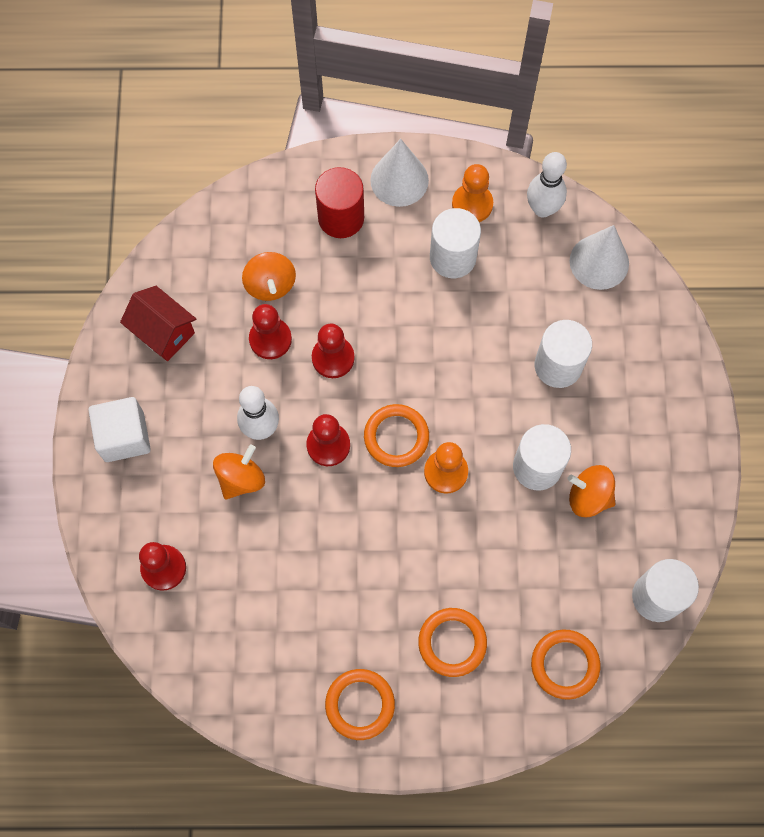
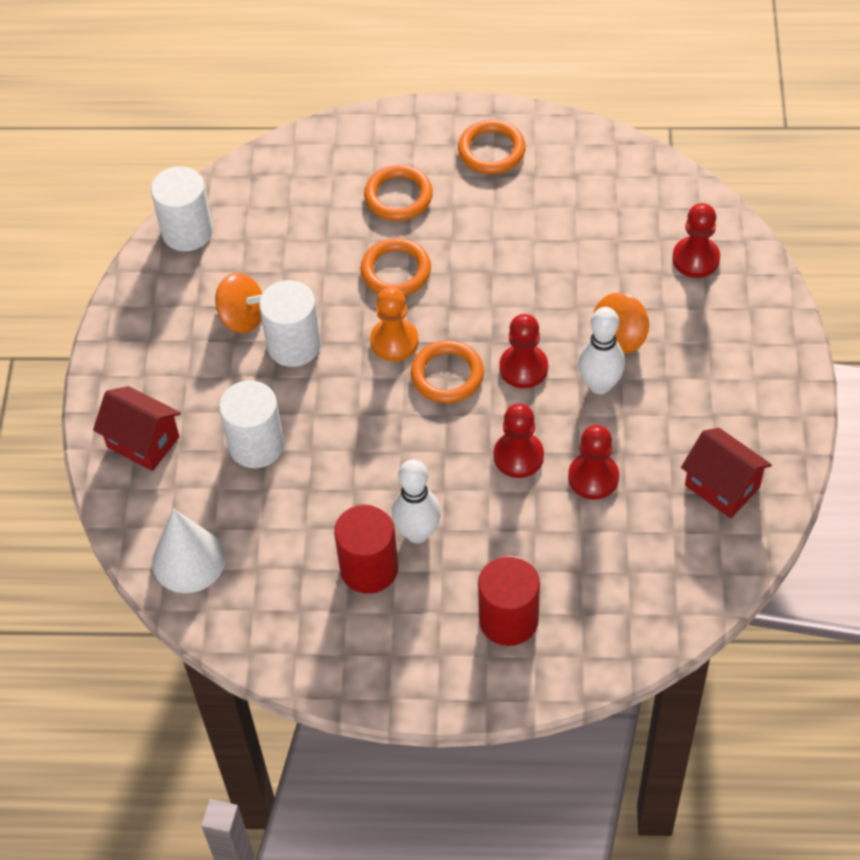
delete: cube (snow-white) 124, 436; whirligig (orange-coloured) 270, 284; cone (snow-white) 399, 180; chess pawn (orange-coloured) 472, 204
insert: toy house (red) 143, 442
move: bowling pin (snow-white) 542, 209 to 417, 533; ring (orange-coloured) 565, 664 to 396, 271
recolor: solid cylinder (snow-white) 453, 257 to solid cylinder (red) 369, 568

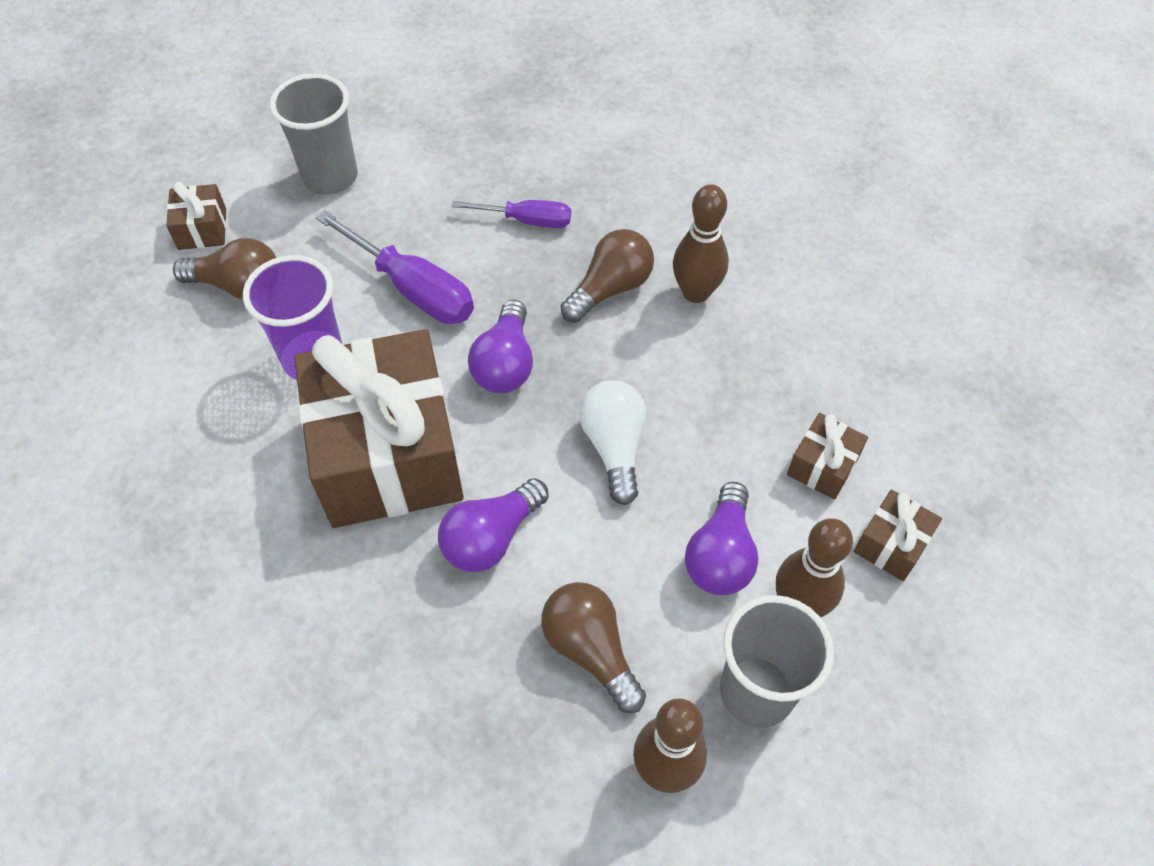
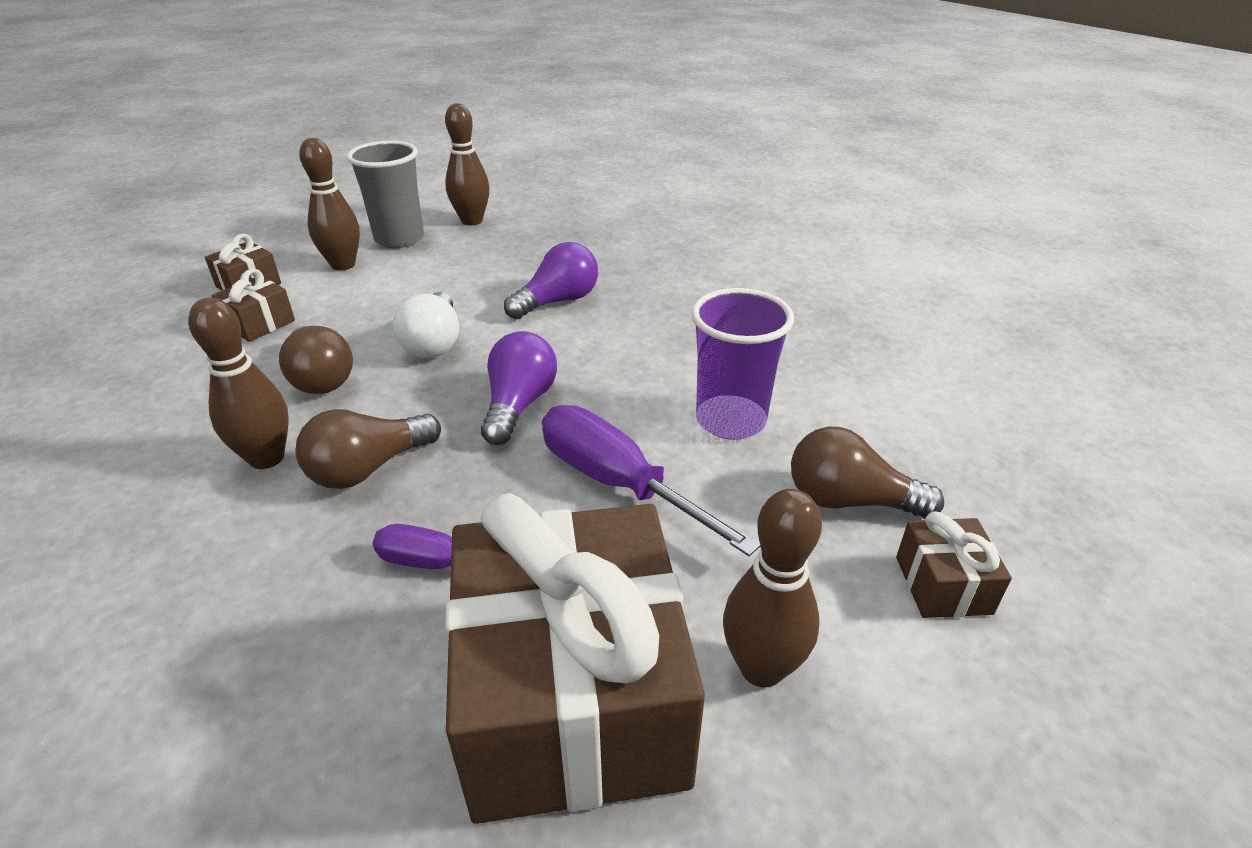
delete: light bulb (violet) 720, 555
move: gift (dark brown) 387, 454 to 573, 698; light bulb (dark brown) 590, 650 to 320, 378
replace: tumbler (gray) 330, 177 to bowling pin (dark brown) 761, 668

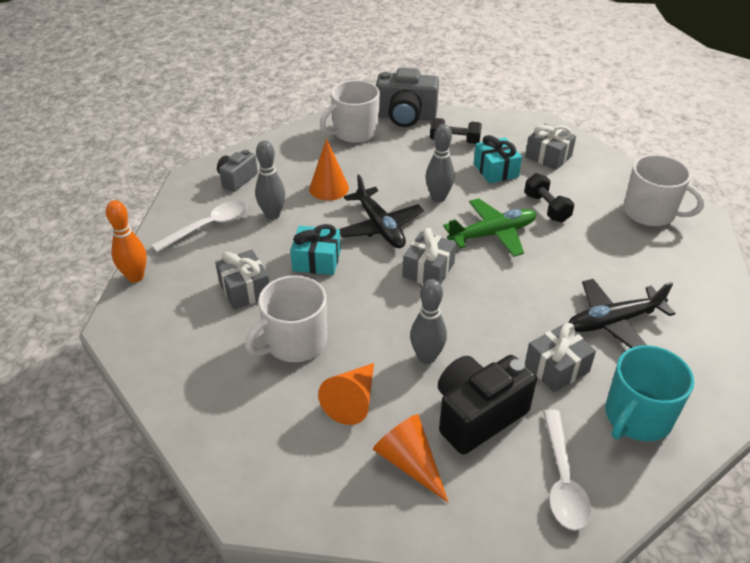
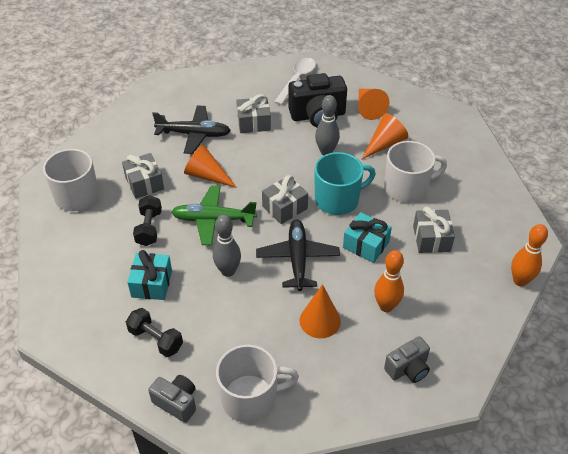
delete: tablespoon (snow-white) 208, 227
insert: cone (orange-coloured) 207, 175
move: gift (gray) 548, 156 to 144, 183; mug (teal) 637, 417 to 338, 199
recolor: bowling pin (gray) 272, 215 to bowling pin (orange-coloured) 386, 306
resize: camera (gray) 405, 117 = 176, 402 x0.58

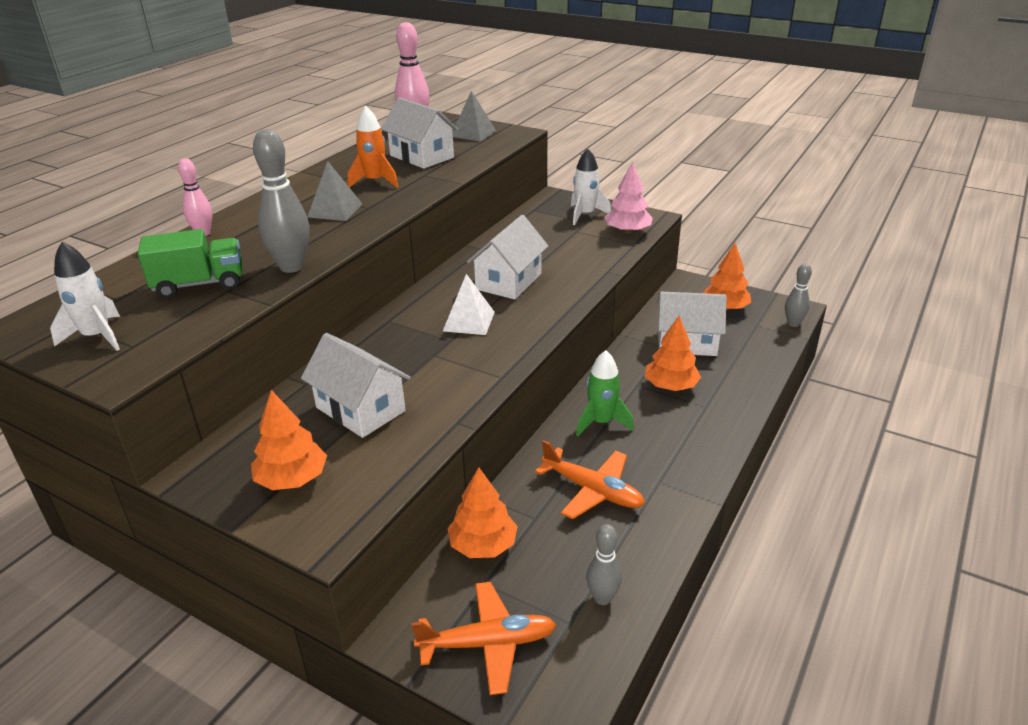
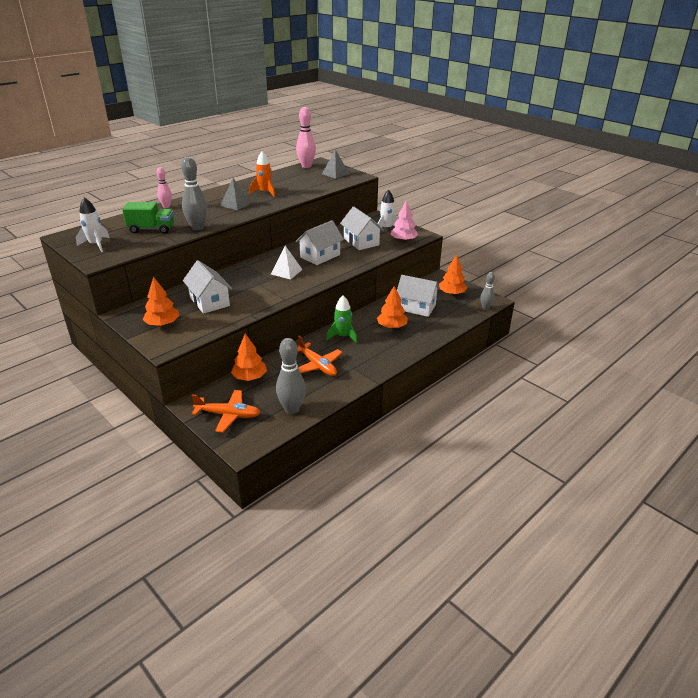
move: toy house (snow-white) 421, 156 to 361, 242
resize: bowling pin (gray) 602, 598 = 292, 409 x1.66

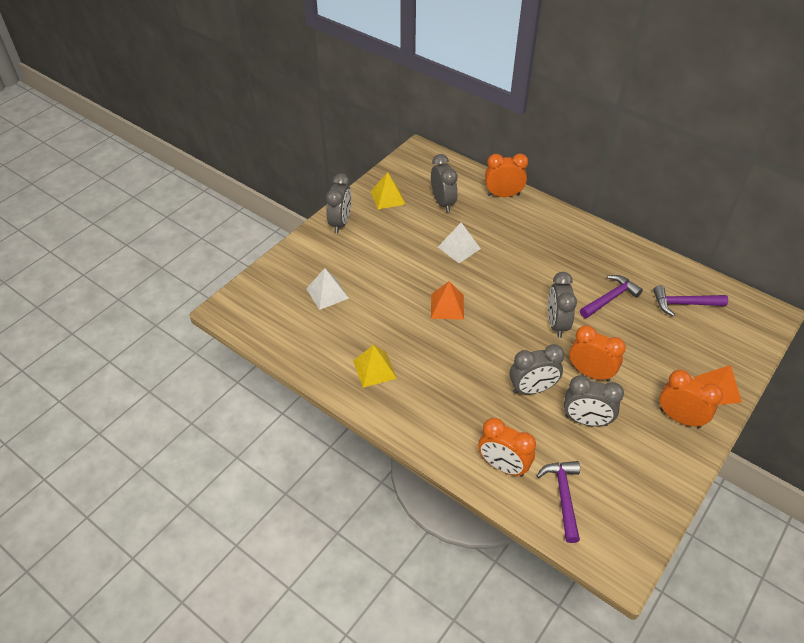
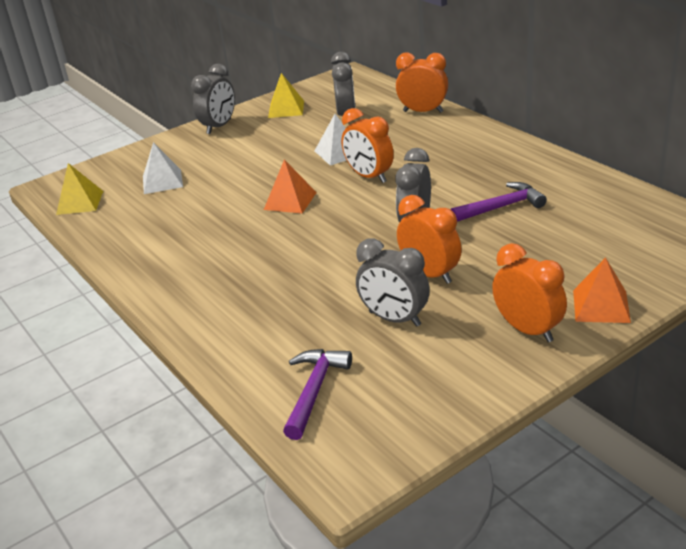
delete: clock (gray) 532, 389; carpenter's hammer (violet) 684, 304
move: pyramid shape (golden) 374, 369 to 80, 202; clock (orange-coloured) 503, 466 to 369, 176

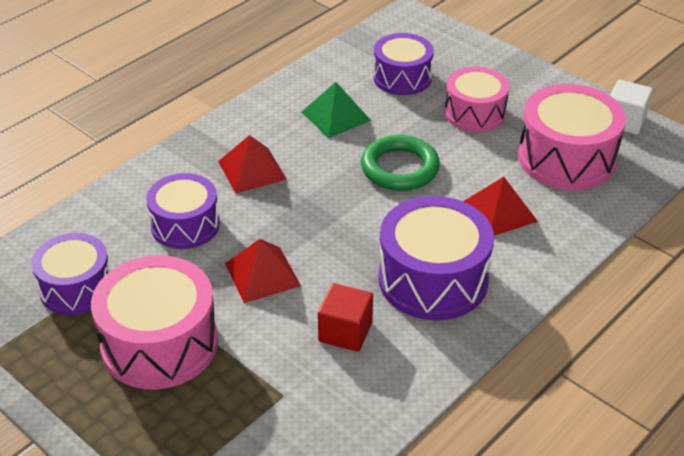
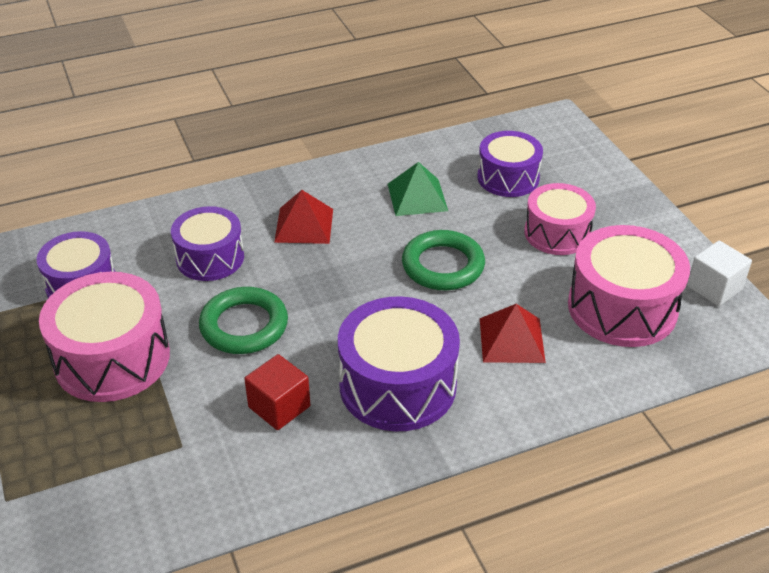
replace: pyramid shape (red) 262, 274 to ring (leaf-green) 244, 326

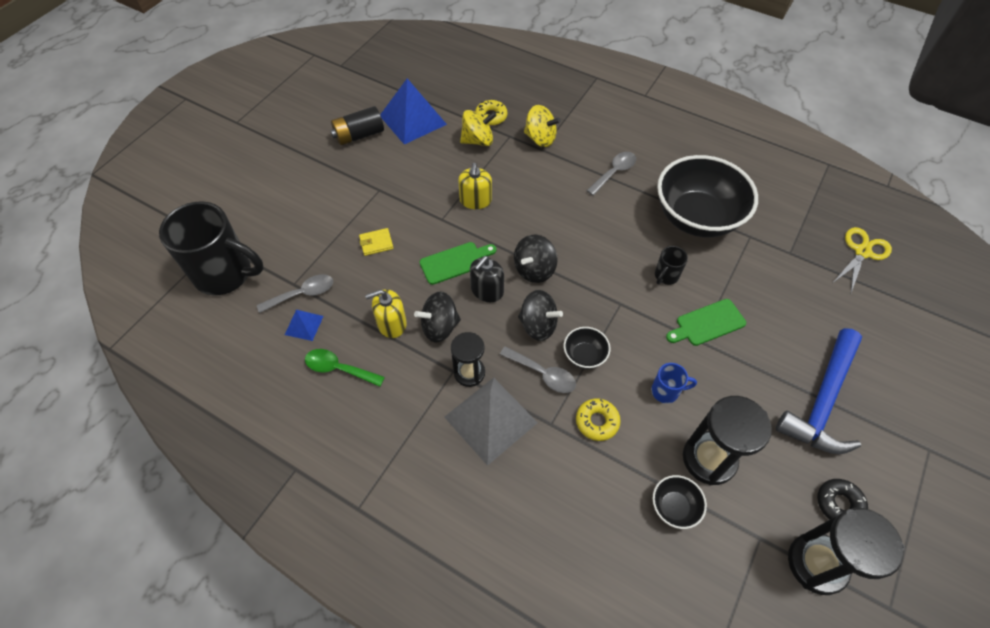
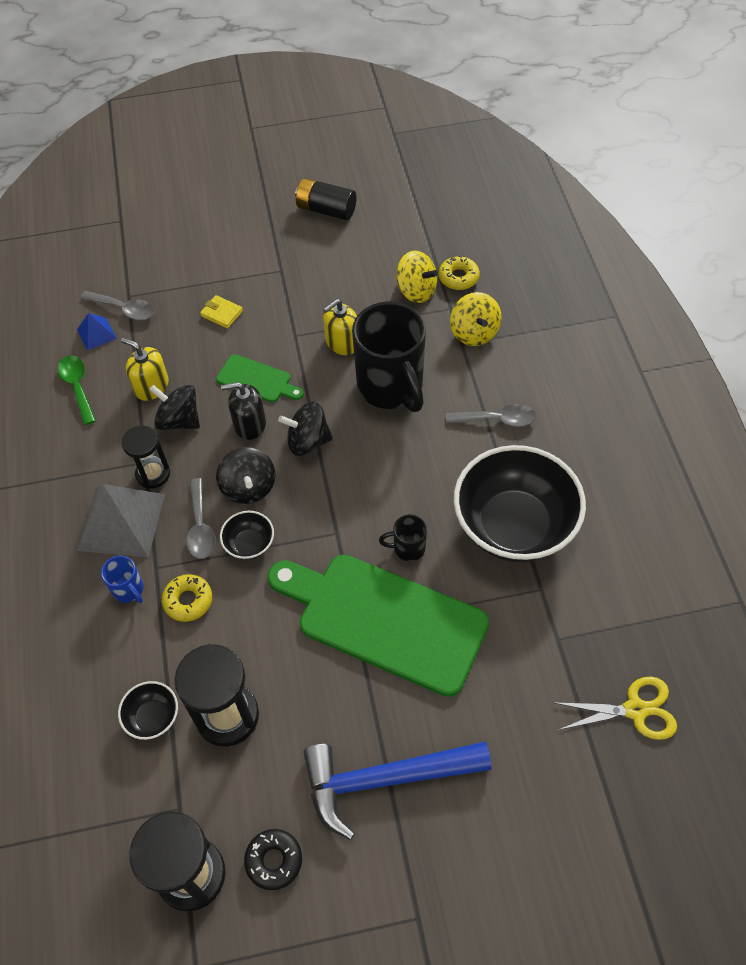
delete: pyramid shape (blue) 412, 120
move: mug (ebony) 225, 274 to 391, 387; mug (blue) 666, 391 to 129, 590
resize: cutting board (leaf-green) 707, 323 = 384, 620 x2.18

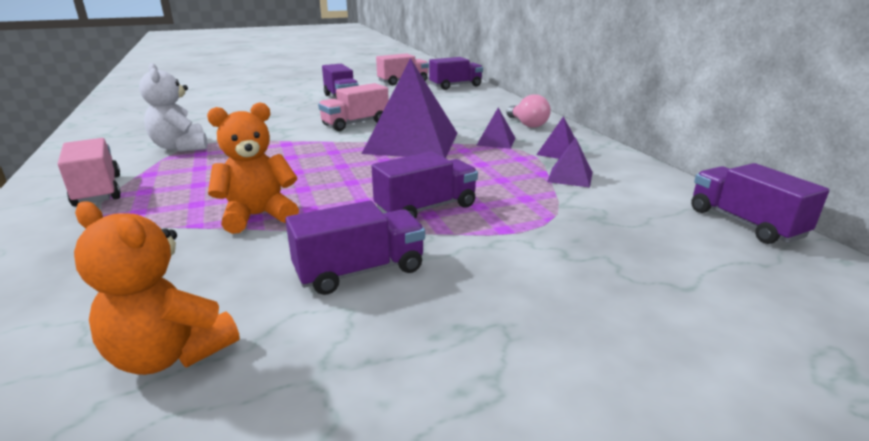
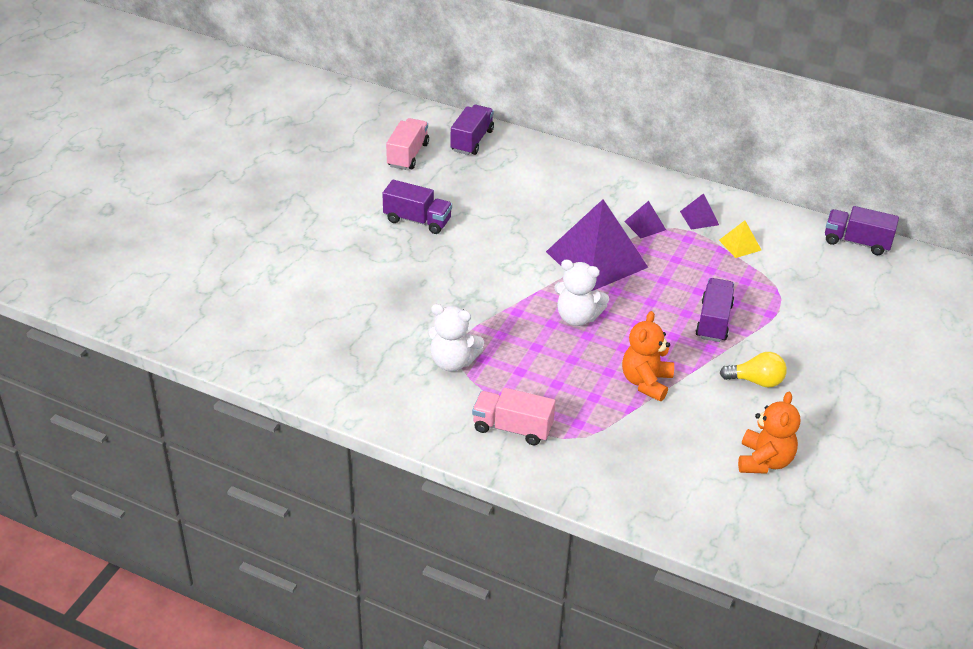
delete: truck (rose-pink) 355, 123; light bulb (rose-pink) 527, 124
insert: teddy bear (snow-white) 577, 317
replace: truck (violet) 360, 271 to light bulb (golden) 756, 381
recolor: pyramid shape (violet) 570, 177 to pyramid shape (golden) 740, 245
rotate: teddy bear (orange-coloured) 170, 354 = 764, 461 60 degrees counterclockwise

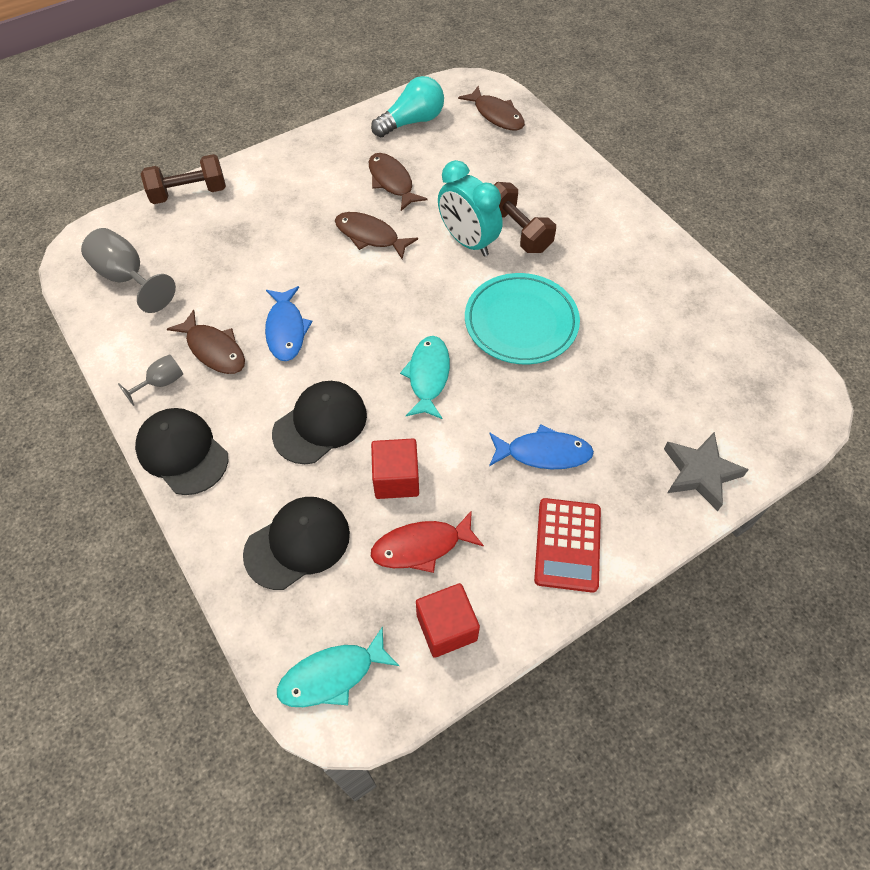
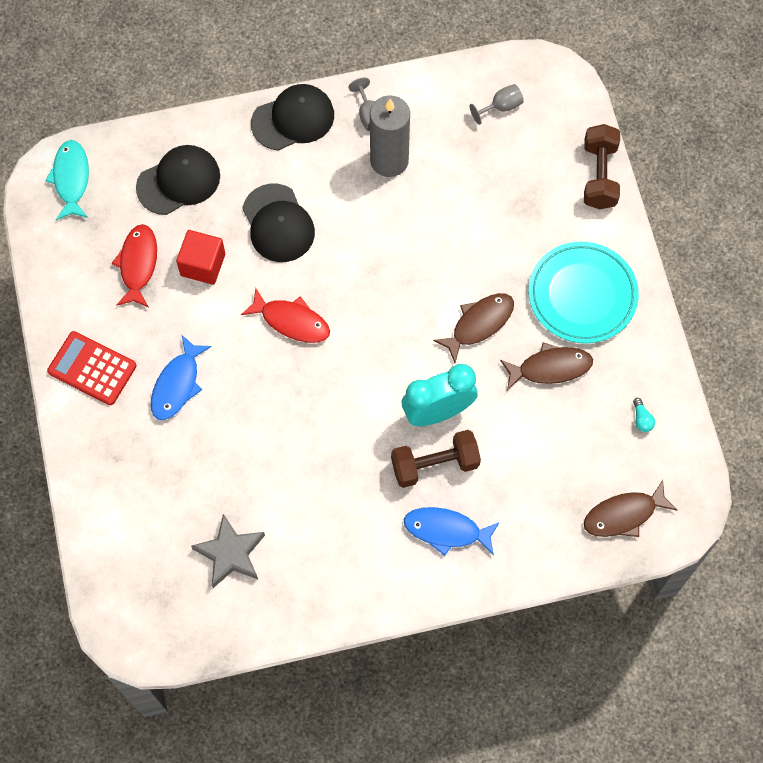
delete: cube (red) 446, 627
move: fish figure (blue) 286, 330 to 446, 530; dinner plate (teal) 521, 322 to 582, 295; star (gray) 700, 473 to 230, 553
replace: fish figure (dark brown) 214, 349 to candle (gray) 389, 160
recolor: fish figure (teal) 428, 376 to fish figure (red) 291, 321
rotate: peaked cap (ebony) 298, 543 = 179, 181 105 degrees counterclockwise
resize: chalice (gray) 128, 278 = 501, 107 x0.56; light bulb (teal) 412, 122 = 641, 419 x0.40

